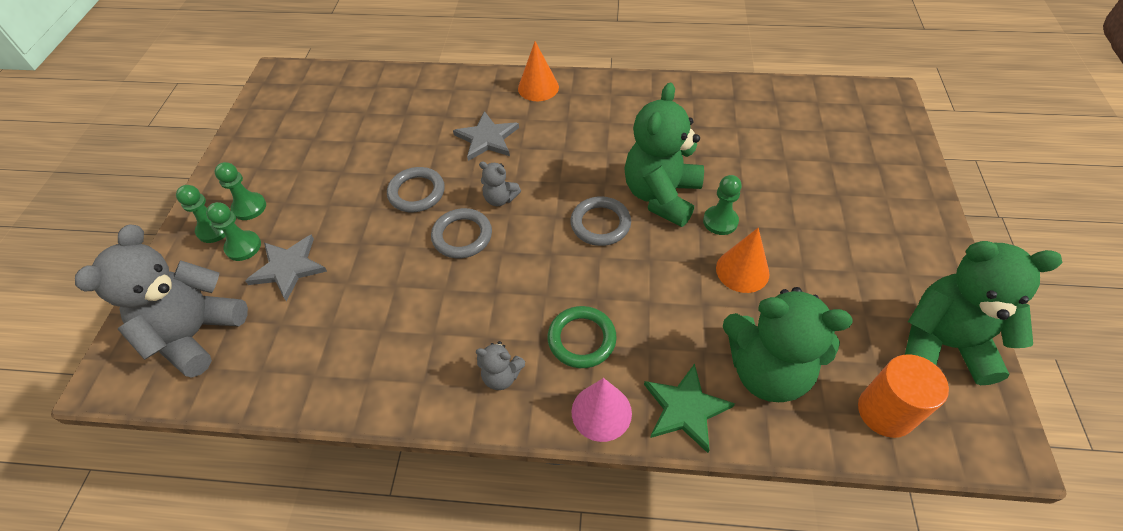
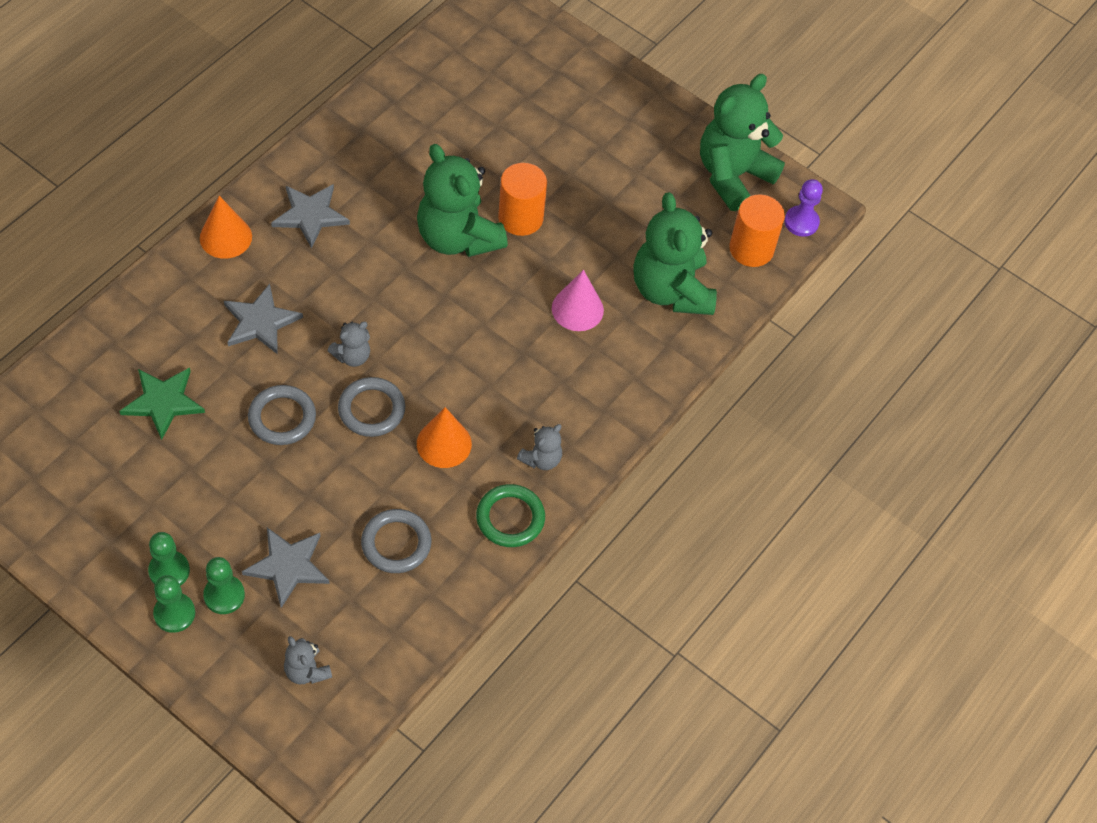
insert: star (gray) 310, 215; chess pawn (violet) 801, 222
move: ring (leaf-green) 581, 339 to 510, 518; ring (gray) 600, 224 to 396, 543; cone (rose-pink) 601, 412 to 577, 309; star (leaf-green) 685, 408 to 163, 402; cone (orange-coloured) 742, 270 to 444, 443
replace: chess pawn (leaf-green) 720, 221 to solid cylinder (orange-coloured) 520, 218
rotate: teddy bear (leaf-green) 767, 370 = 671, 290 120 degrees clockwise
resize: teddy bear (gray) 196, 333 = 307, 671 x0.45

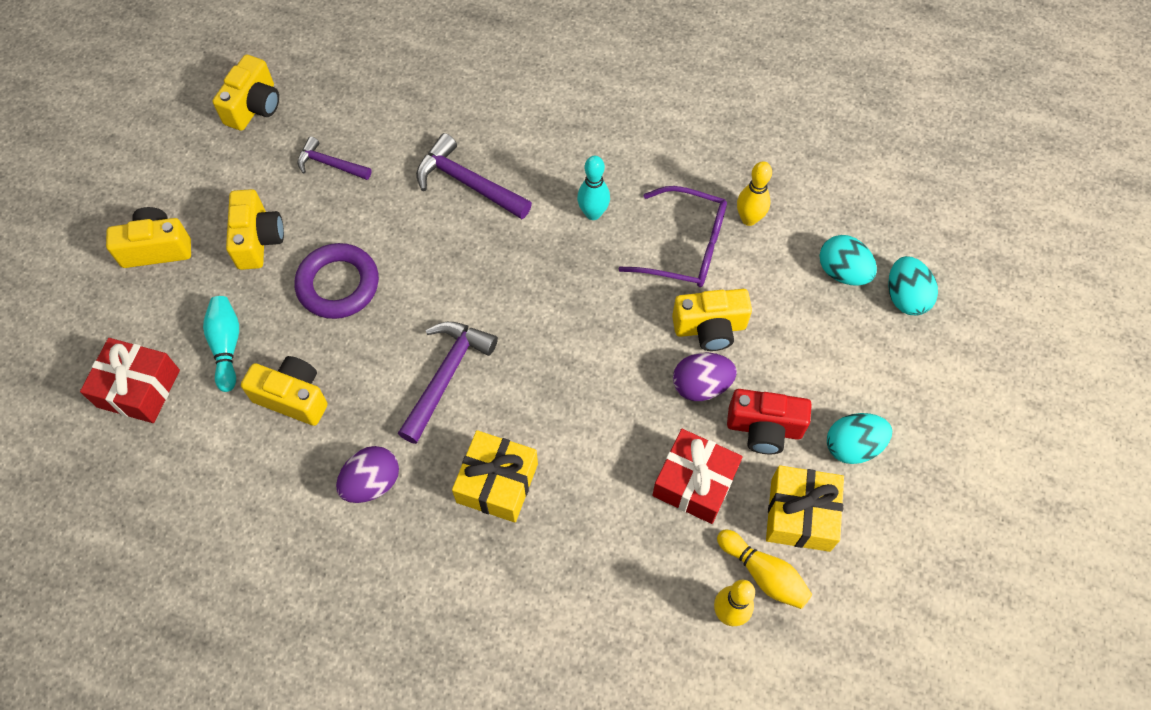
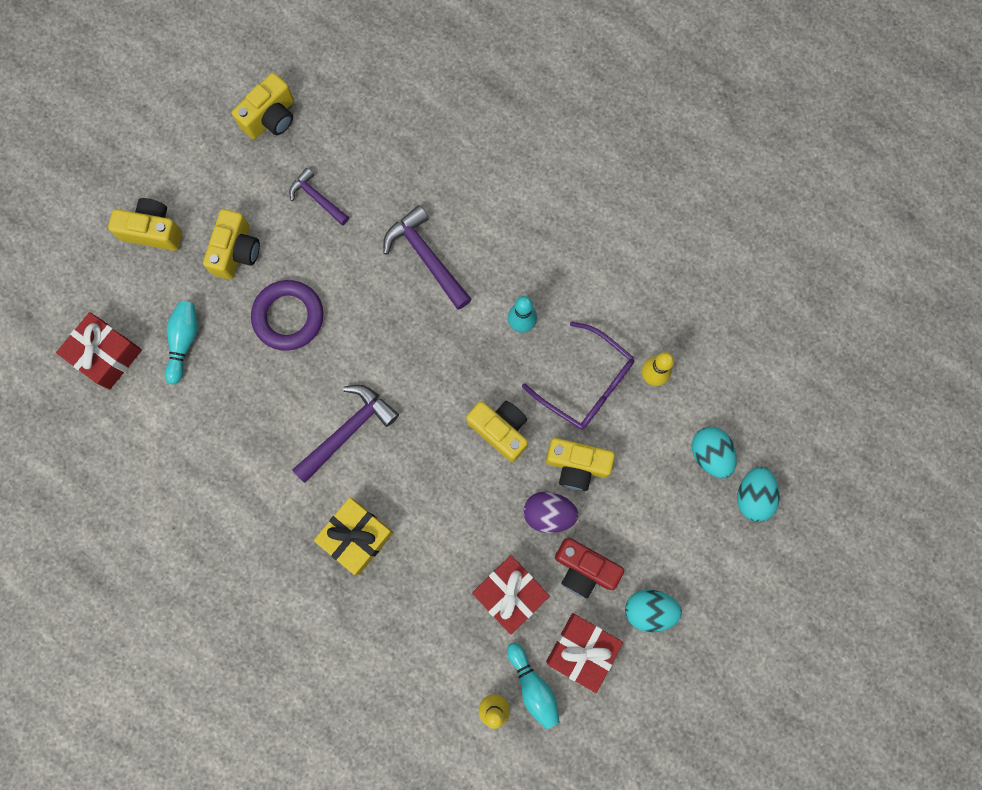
delete: egg shape (violet) 372, 483
move: camera (golden) 293, 397 to 500, 430
recolor: bowling pin (golden) 763, 574 to bowling pin (teal) 533, 686; gift (golden) 800, 514 to gift (red) 582, 650

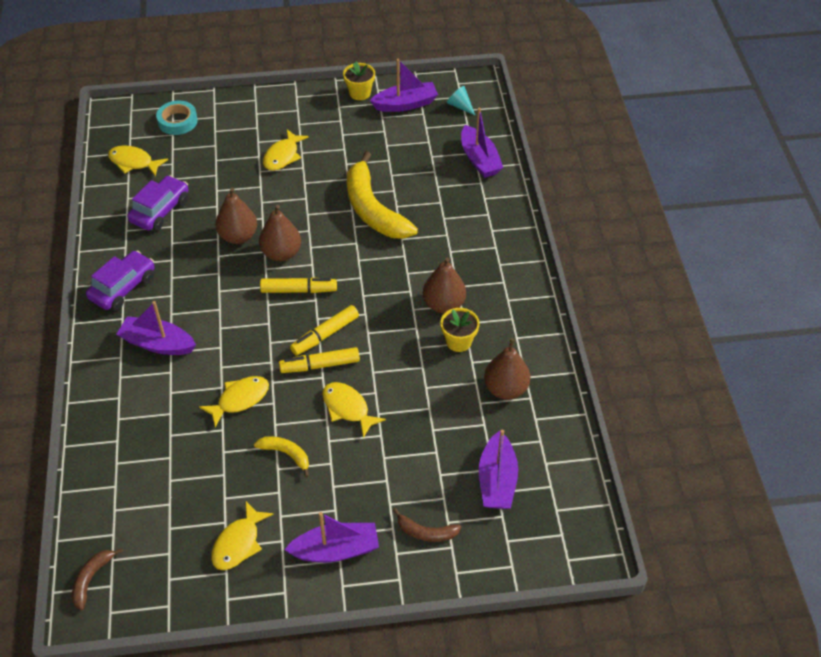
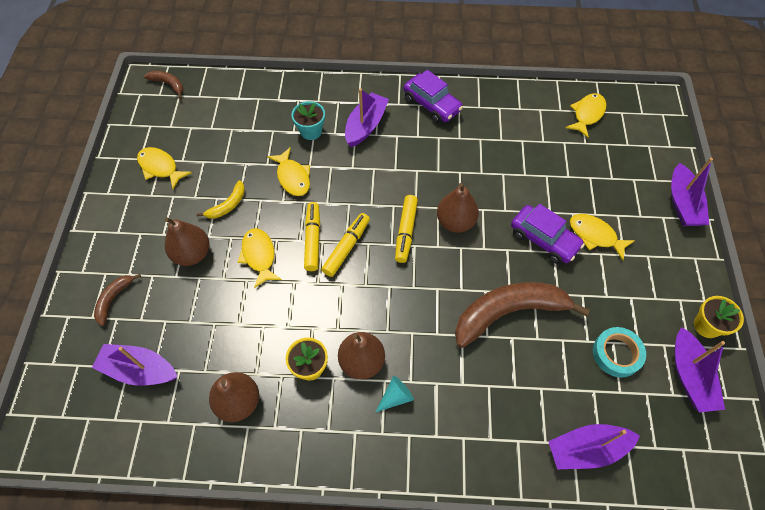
insert: flower pot (teal) 311, 131
move: car (violet) 160, 210 to 544, 239; tape (teal) 177, 121 to 616, 354; toy pear (dark brown) 238, 236 to 192, 254; boat (violet) 336, 550 to 682, 203; cone (teal) 460, 106 to 396, 396
recolor: banana (golden) 373, 209 to banana (dark brown) 509, 312
rotate: marker pen (golden) 325, 335 = 346, 247 60 degrees clockwise; fish figure (golden) 348, 408 = 259, 256 75 degrees counterclockwise

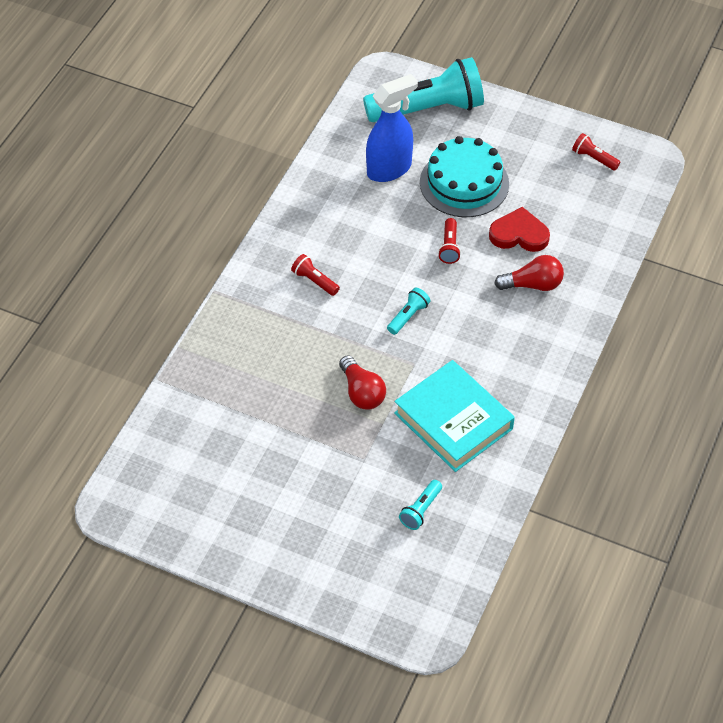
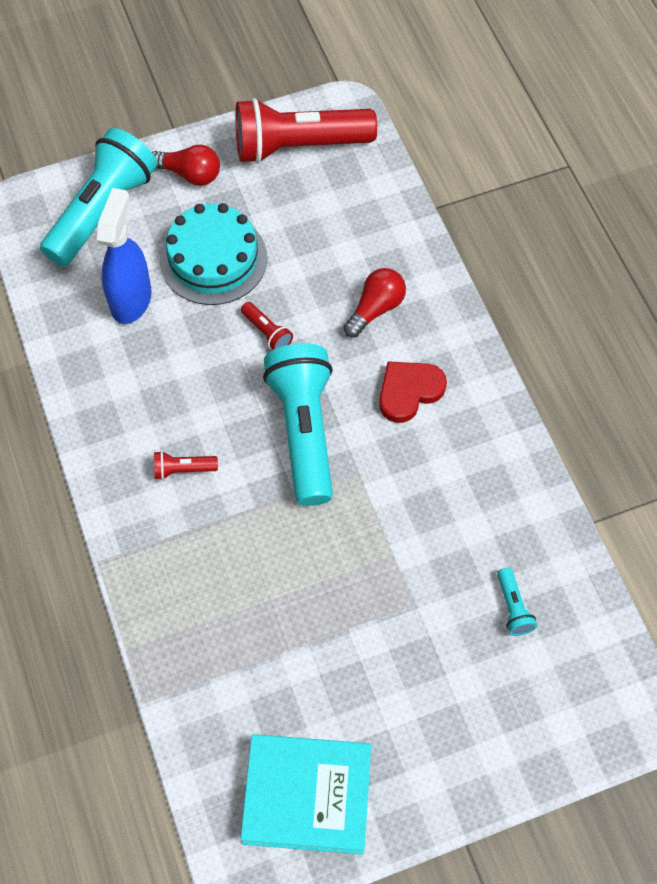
move: light bulb (red) 362, 392 to 190, 174; hardcover (teal) 453, 421 to 307, 796; heart (red) 519, 234 to 409, 392
resize: pocket torch (teal) 408, 316 = 304, 431 x2.46; pocket torch (red) 594, 158 = 299, 146 x2.46

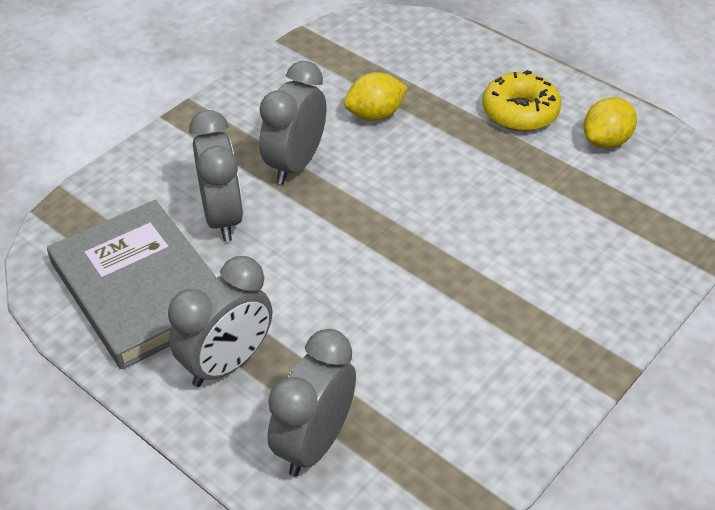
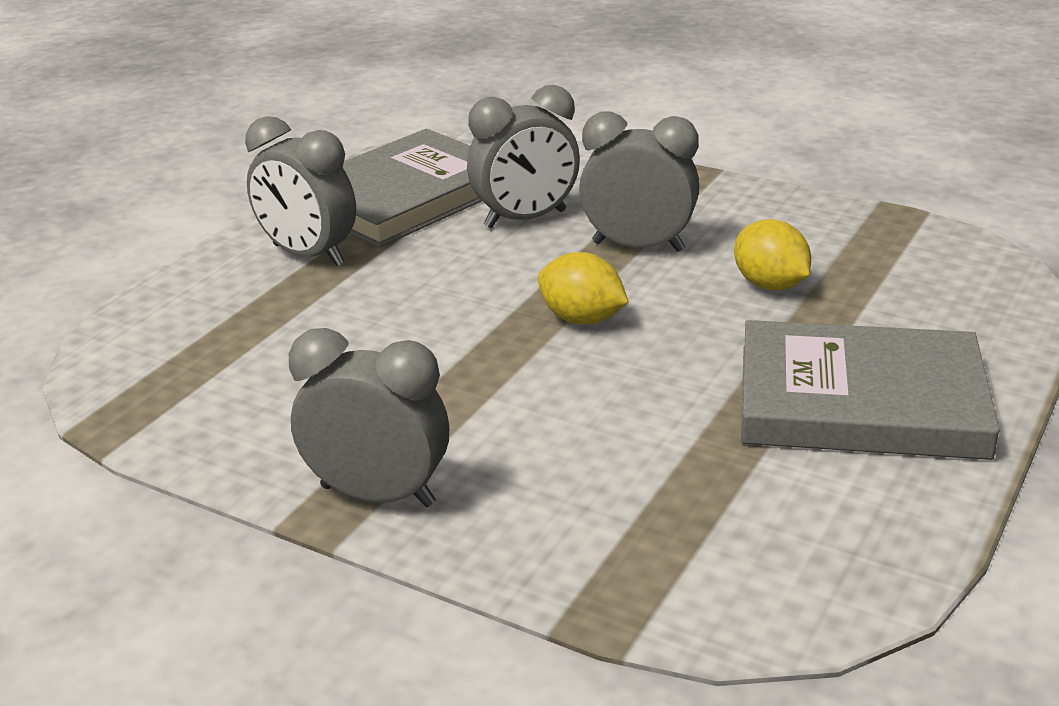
move: clock (gray) 314, 443 to 378, 495; toy lemon (golden) 606, 141 to 582, 319
replace: doughnut (golden) 520, 112 to hardcover (gray) 860, 401

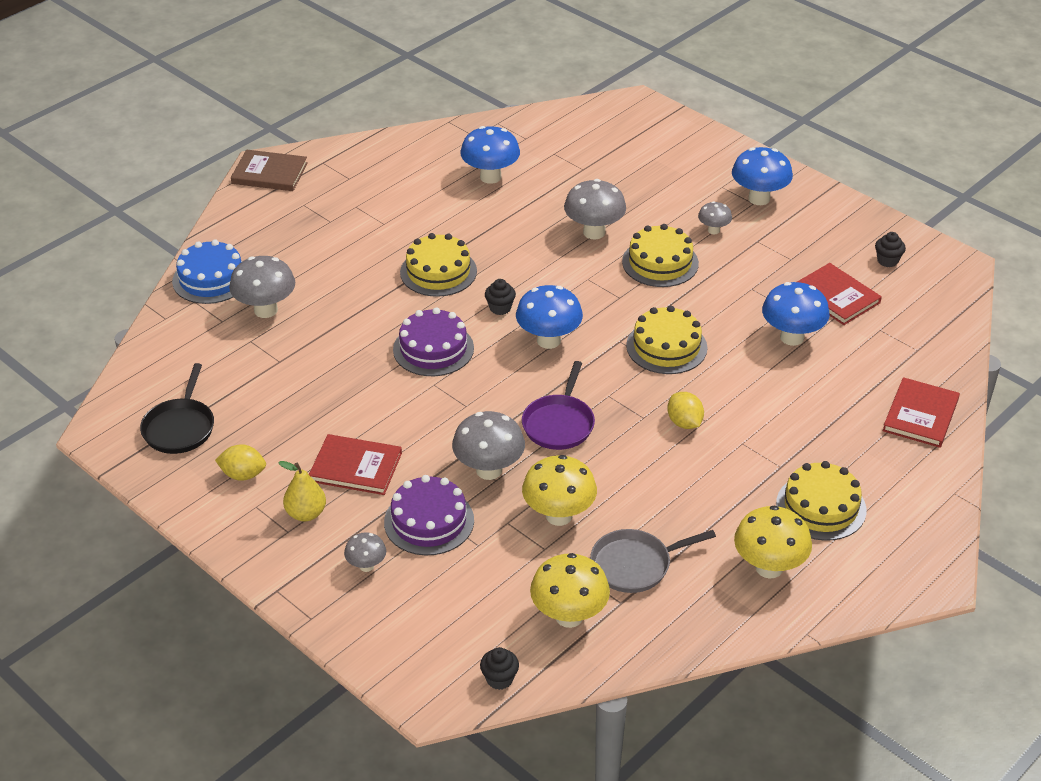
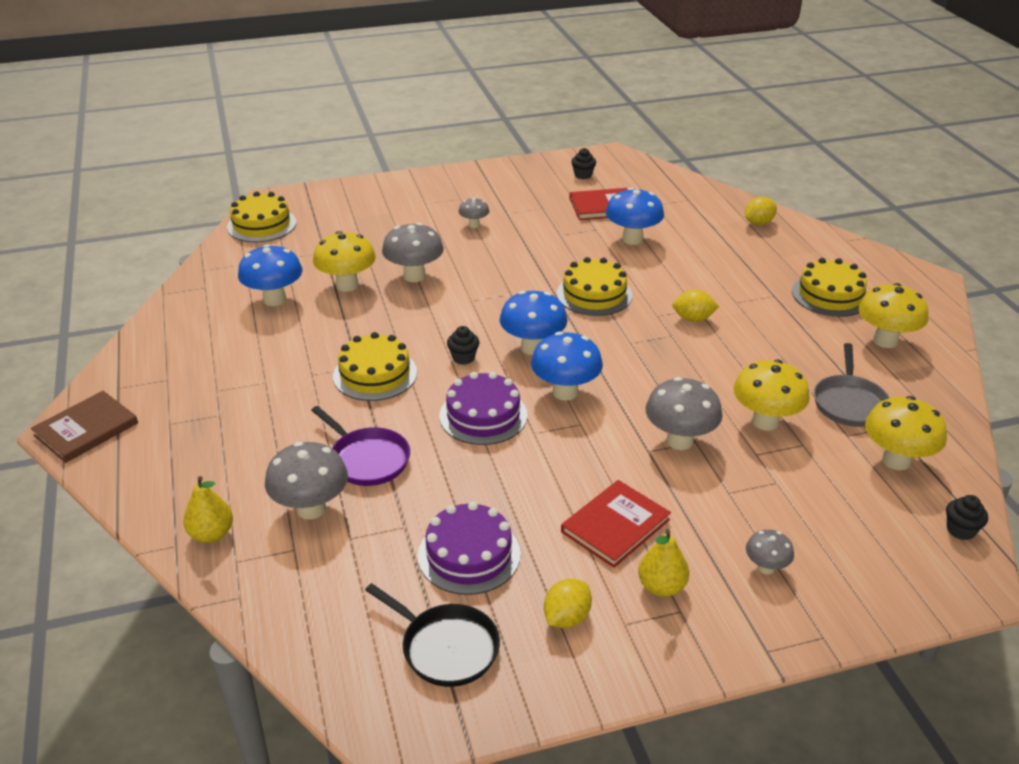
insert: mushroom (golden) 347, 285
move: gateau (violet) 429, 521 to 469, 555; frying pan (violet) 559, 424 to 367, 459; gateau (golden) 660, 262 to 261, 225; mushroom (blue) 759, 198 to 565, 392
replace: gateau (blue) 211, 279 to toy pear (golden) 211, 534; hardcover (red) 920, 415 to toy lemon (golden) 758, 223

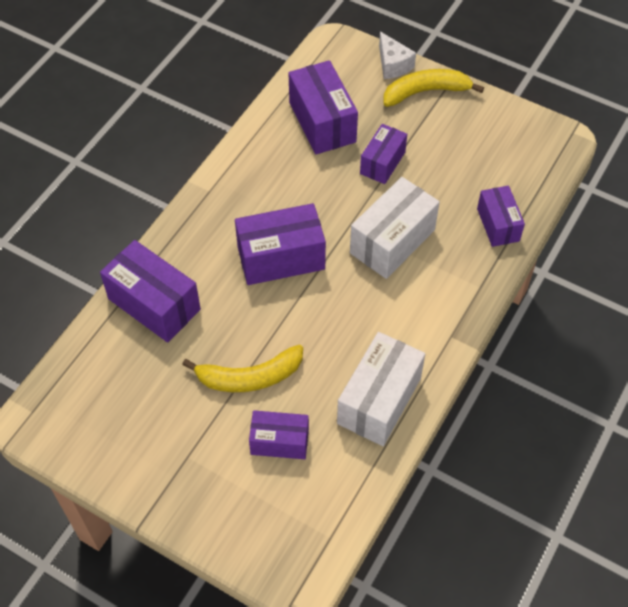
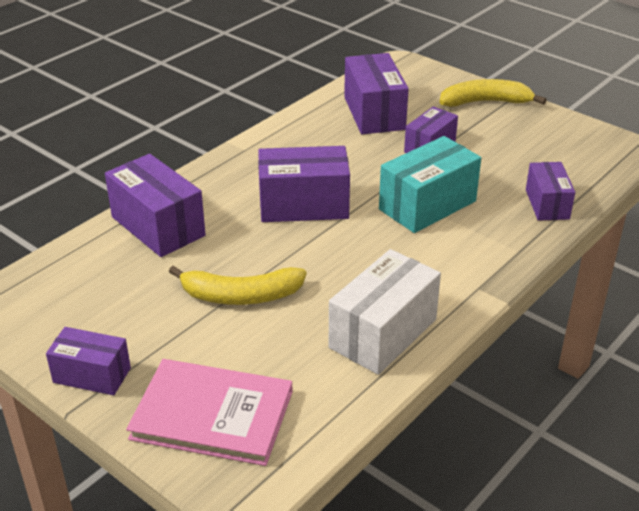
delete: piece of cheese (snow-white) 393, 65
insert: hardcover (rose-pink) 212, 415
move: parcel (violet) 279, 442 to 92, 375
recolor: parcel (snow-white) 392, 241 to parcel (teal) 427, 205

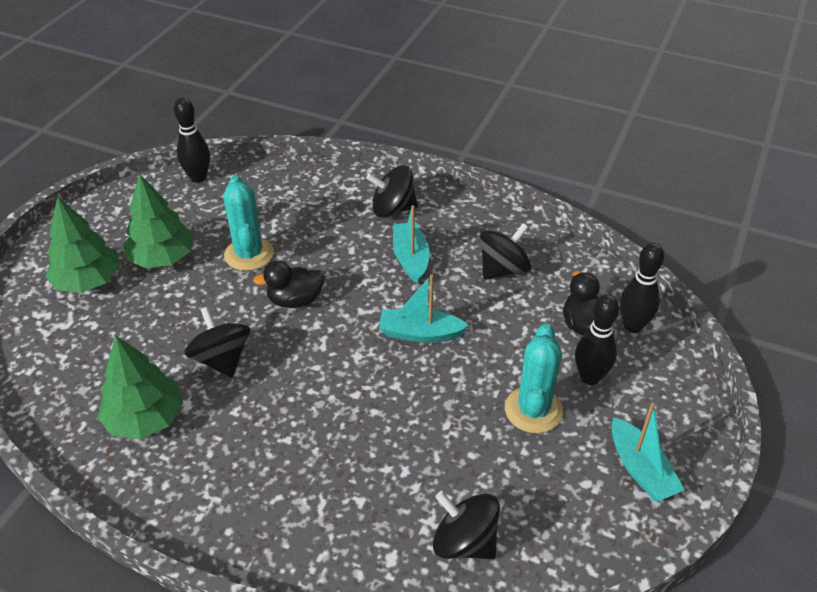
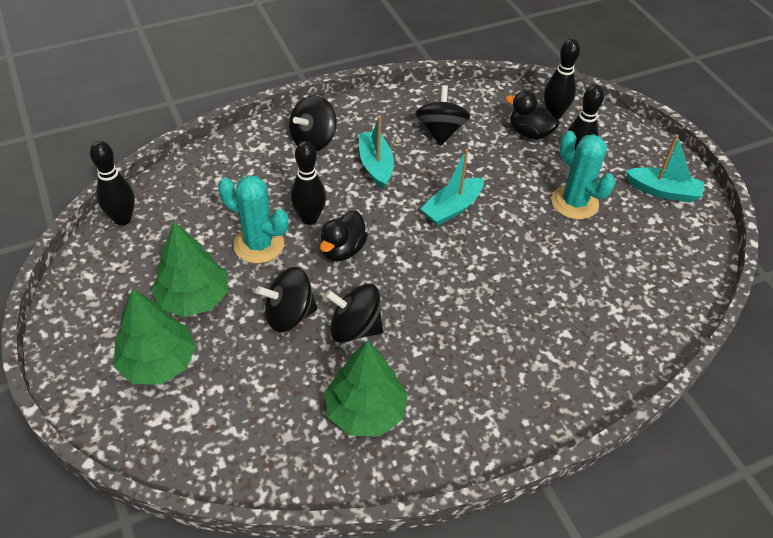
insert: bowling pin (ebony) 309, 218
move: whirligig (ebony) 464, 542 to 289, 315
rotate: boat (teal) 411, 258 = 376, 165 45 degrees clockwise

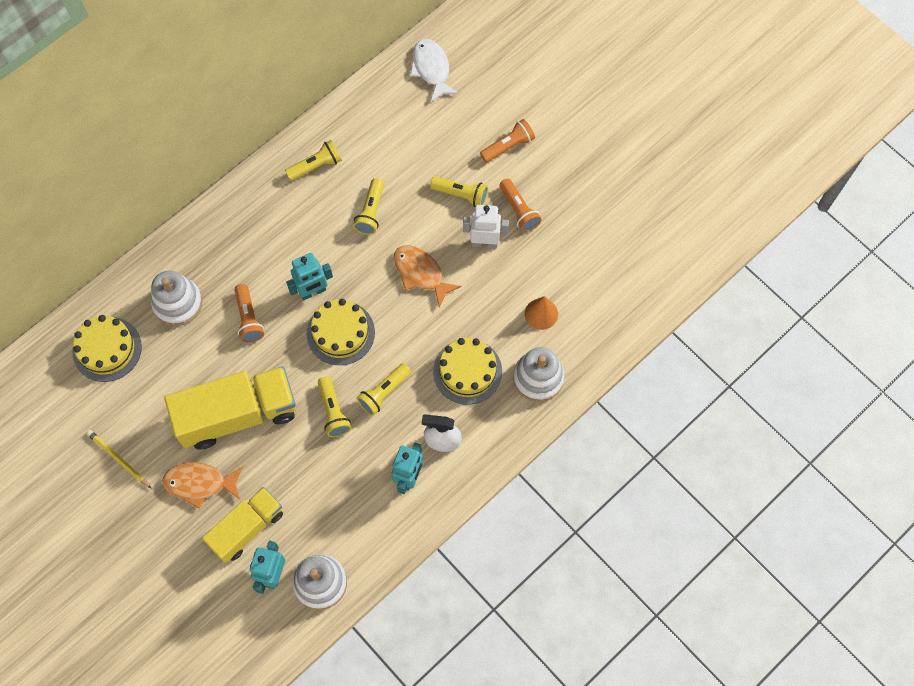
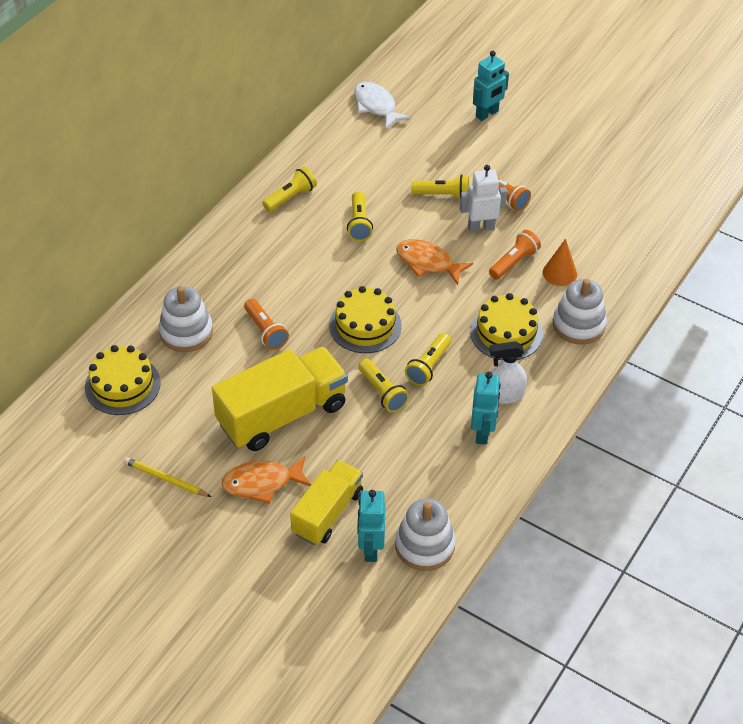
move: toy robot (teal) 313, 292 to 487, 114; pocket torch (orange-coloured) 508, 146 to 514, 262

